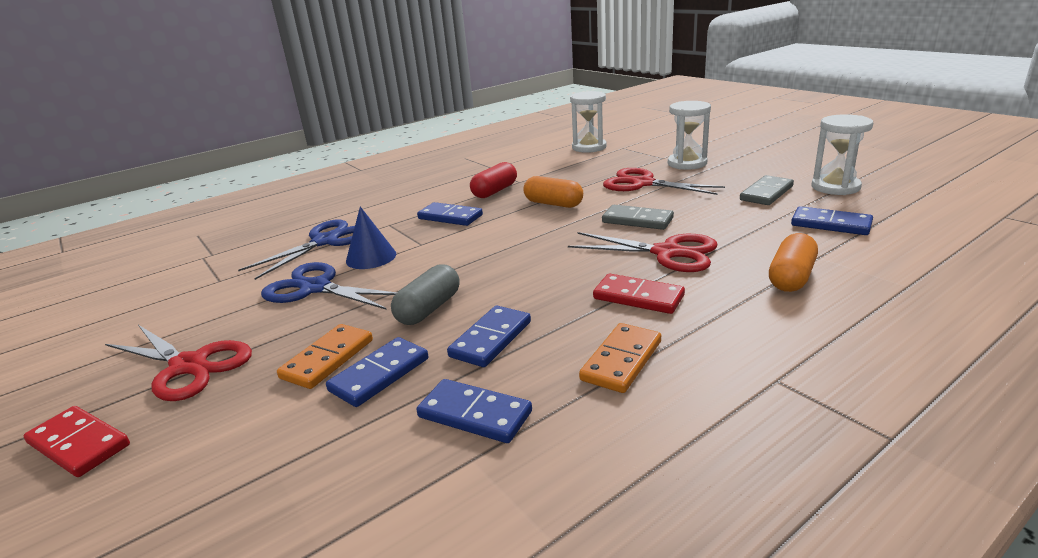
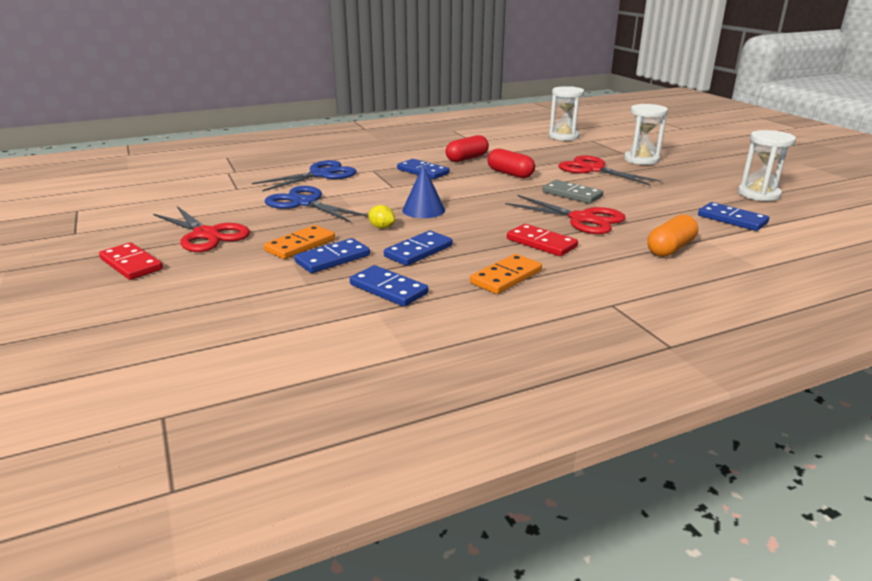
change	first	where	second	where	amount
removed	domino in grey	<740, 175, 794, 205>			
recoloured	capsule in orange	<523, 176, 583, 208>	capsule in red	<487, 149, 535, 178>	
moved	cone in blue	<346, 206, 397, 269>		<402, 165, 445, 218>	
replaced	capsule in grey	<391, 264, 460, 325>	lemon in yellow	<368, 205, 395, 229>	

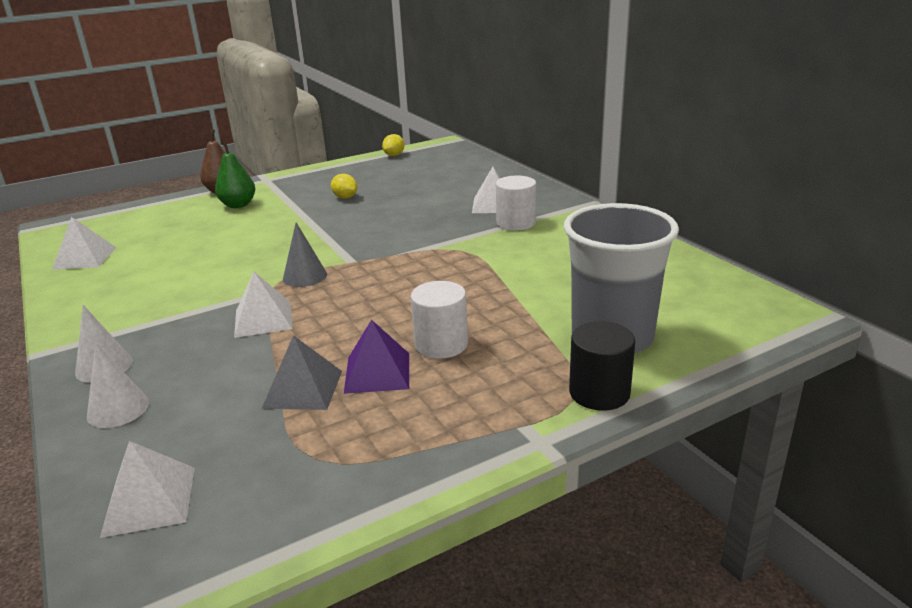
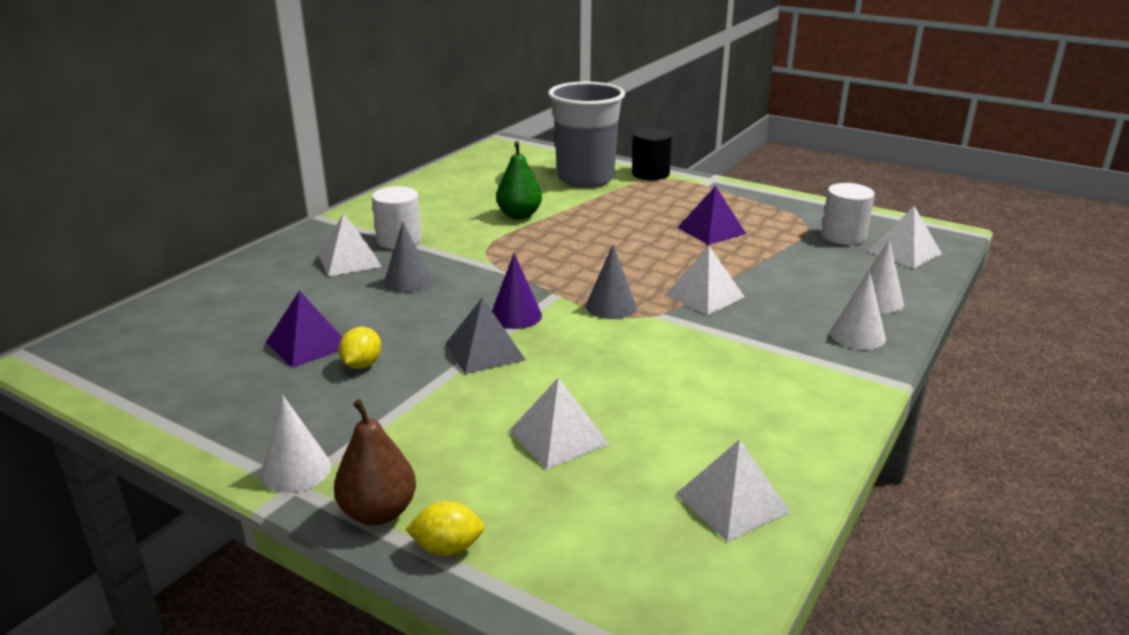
change	first	where	second	where	amount
moved	lemon in yellow	<382, 134, 405, 156>		<405, 501, 484, 556>	
moved	pear in green	<215, 141, 255, 208>		<496, 141, 542, 219>	
moved	cylinder in white	<411, 281, 468, 359>		<821, 183, 875, 245>	
moved	pyramid in grey	<261, 335, 342, 410>		<446, 297, 526, 374>	
added			cone in grey	<384, 221, 433, 293>	
added			cone in purple	<492, 253, 542, 329>	
added			pyramid in purple	<266, 290, 342, 368>	
added			pyramid in white	<509, 377, 609, 469>	
added			cone in white	<261, 395, 331, 493>	

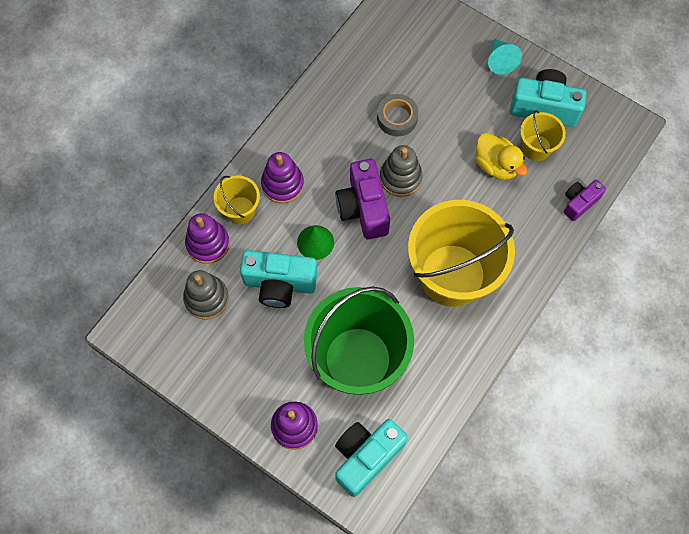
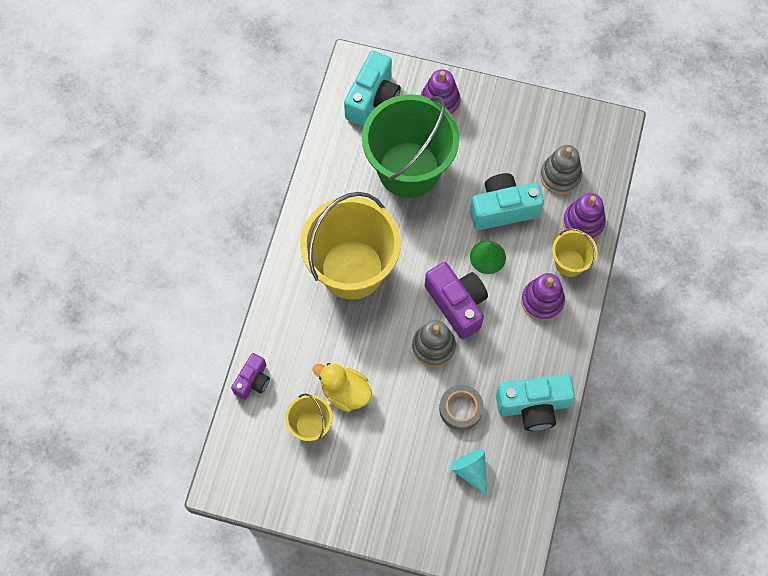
change	first	where	second	where	amount
moved	cone in turquoise	<488, 39, 522, 75>		<450, 449, 487, 496>	
moved	camera in turquoise	<510, 69, 587, 127>		<496, 374, 575, 431>	

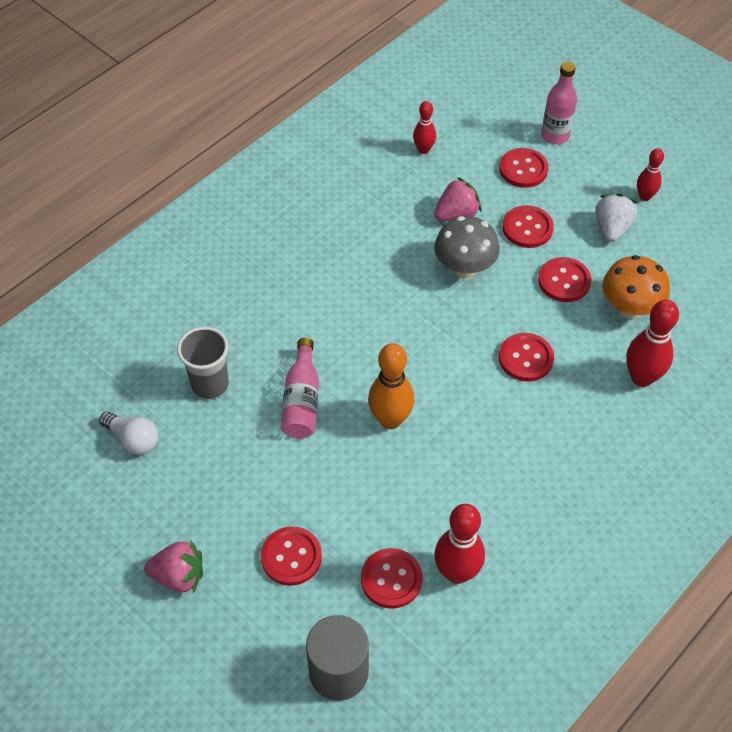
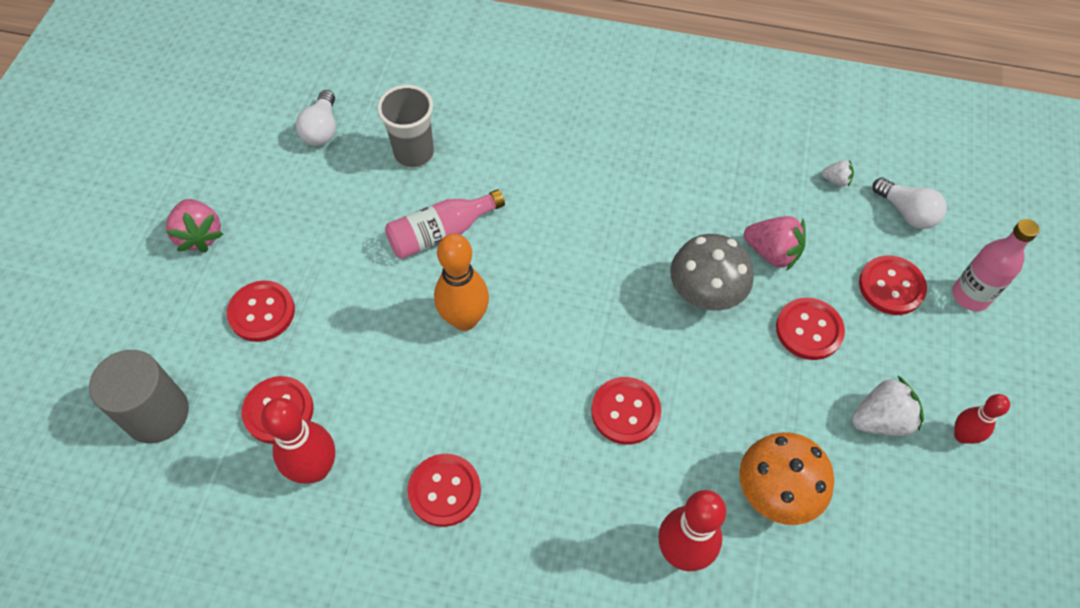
change	first	where	second	where	amount
replaced	bowling pin in red	<413, 101, 436, 154>	strawberry in white	<821, 160, 854, 187>	
moved	button in red	<538, 257, 591, 302>		<408, 454, 481, 527>	
added			light bulb in white	<873, 177, 947, 229>	

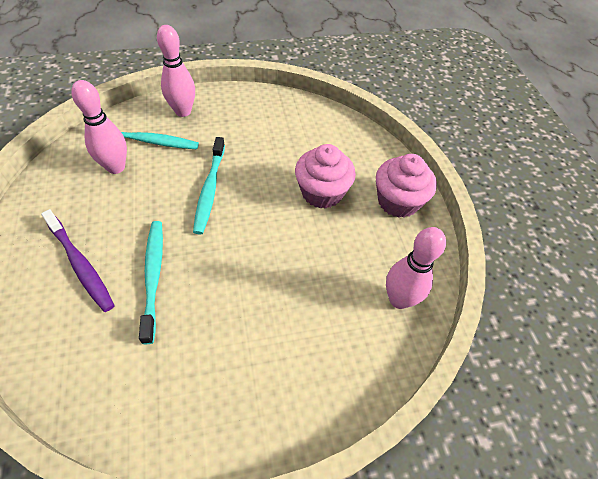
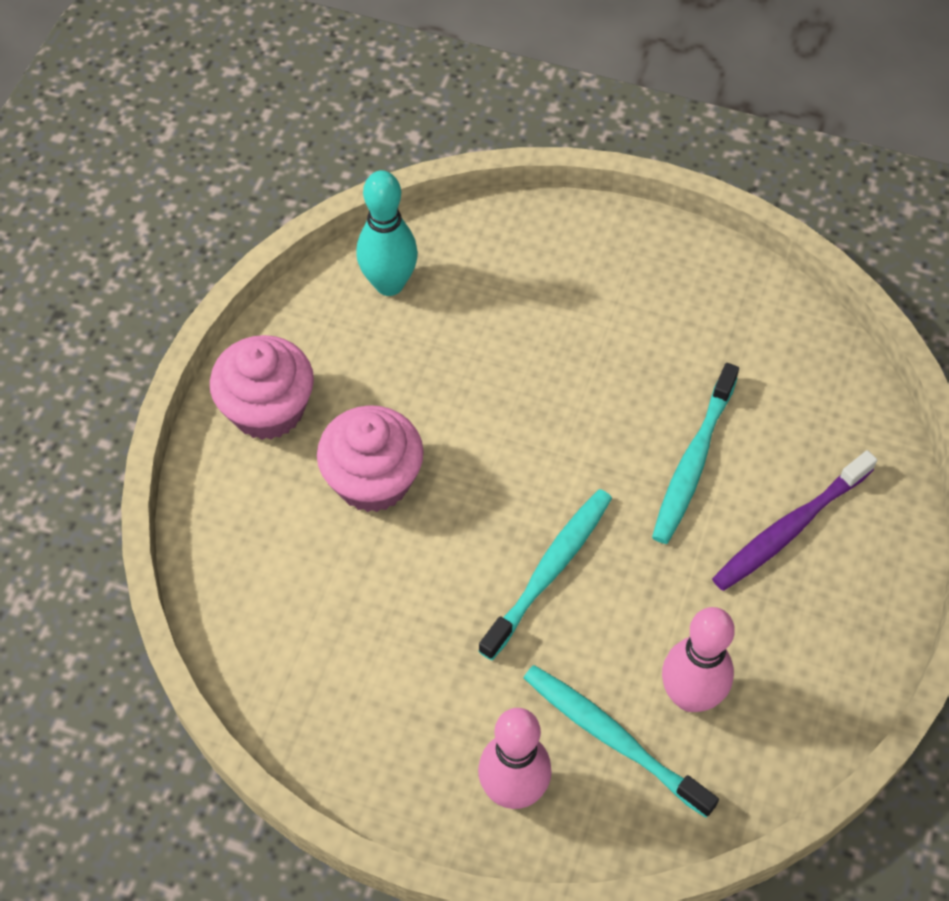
change	first	where	second	where	amount
turned	toothbrush in purple	<41, 209, 115, 312>		<712, 450, 877, 591>	120 degrees counterclockwise
recoloured	bowling pin in pink	<386, 227, 446, 309>	bowling pin in turquoise	<356, 170, 418, 296>	

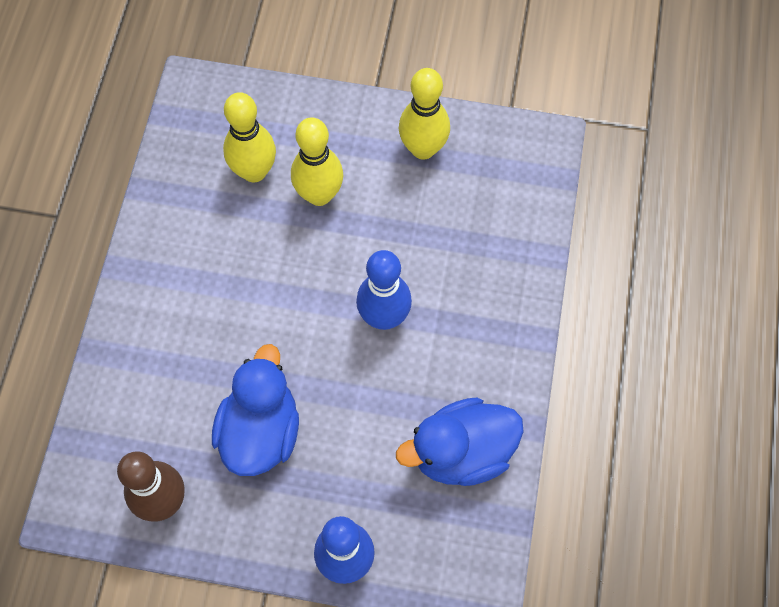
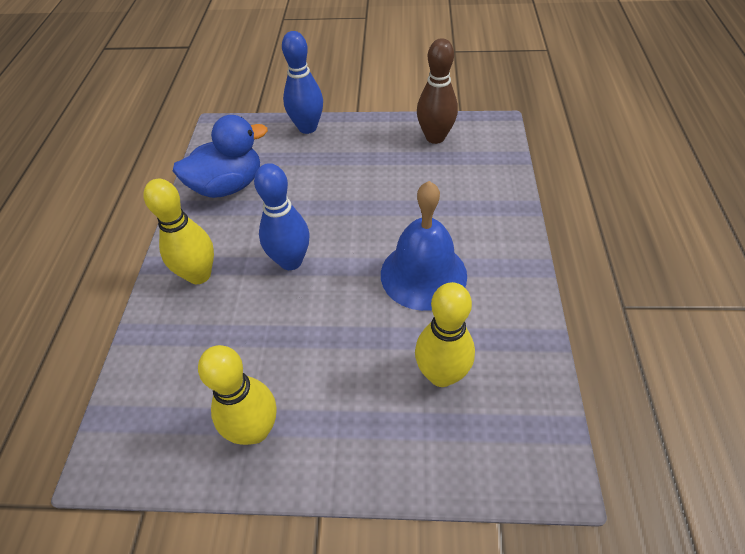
change	first	where	second	where	amount
moved	bowling pin in yellow	<291, 117, 343, 206>		<144, 179, 214, 284>	
removed	duck in blue	<212, 344, 299, 476>			
added			bell in blue	<381, 181, 467, 311>	

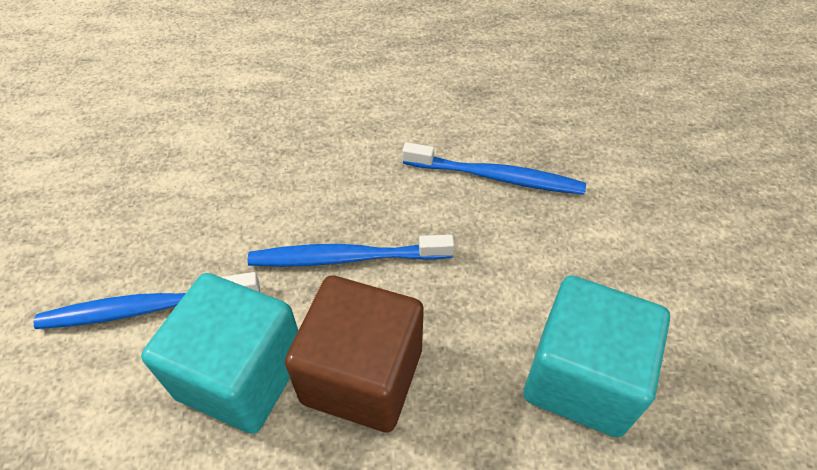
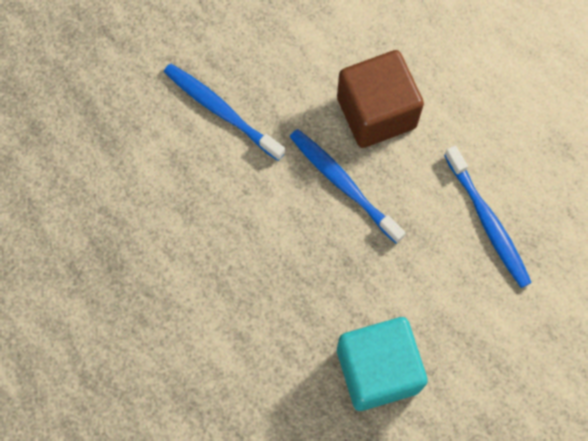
change	first	where	second	where	amount
removed	cube in turquoise	<141, 273, 298, 434>			
moved	cube in brown	<285, 276, 424, 432>		<337, 50, 424, 148>	

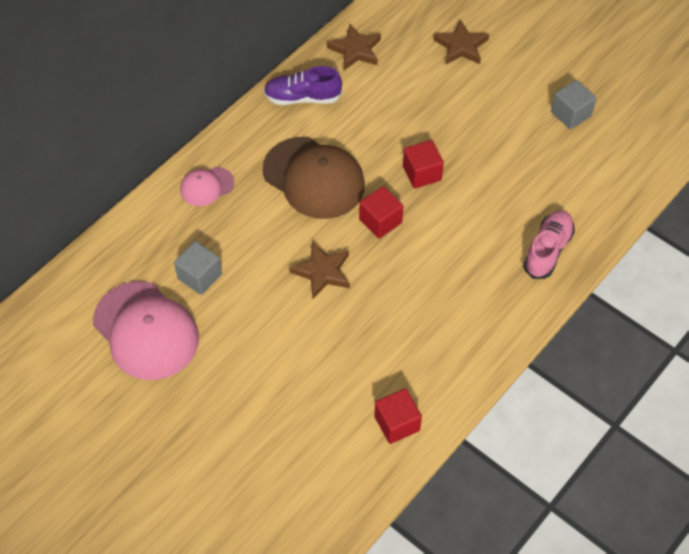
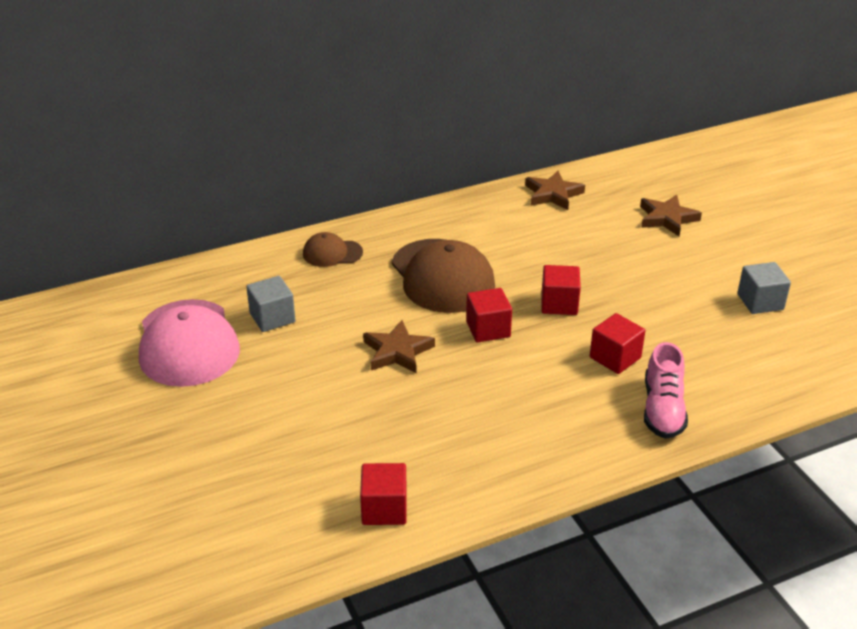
change	first	where	second	where	amount
removed	shoe in purple	<264, 66, 342, 105>			
recoloured	cap in pink	<180, 167, 234, 206>	cap in brown	<303, 232, 363, 267>	
turned	shoe in pink	<523, 210, 575, 279>		<644, 342, 688, 439>	135 degrees clockwise
added			cube in red	<590, 313, 645, 374>	

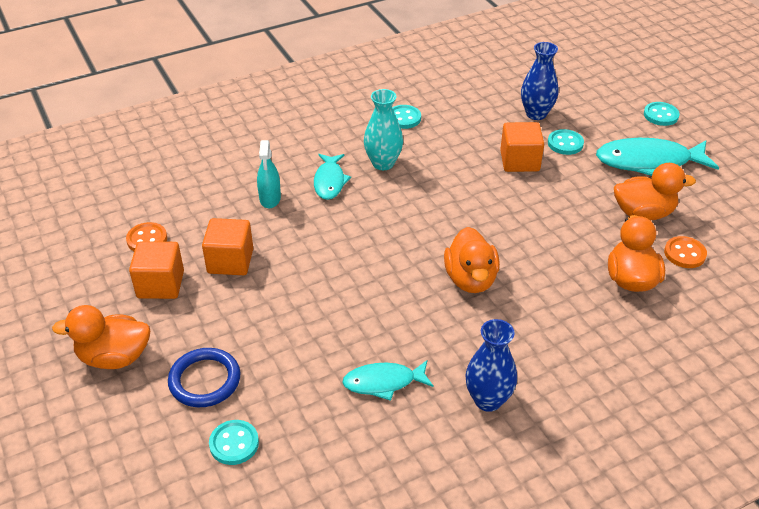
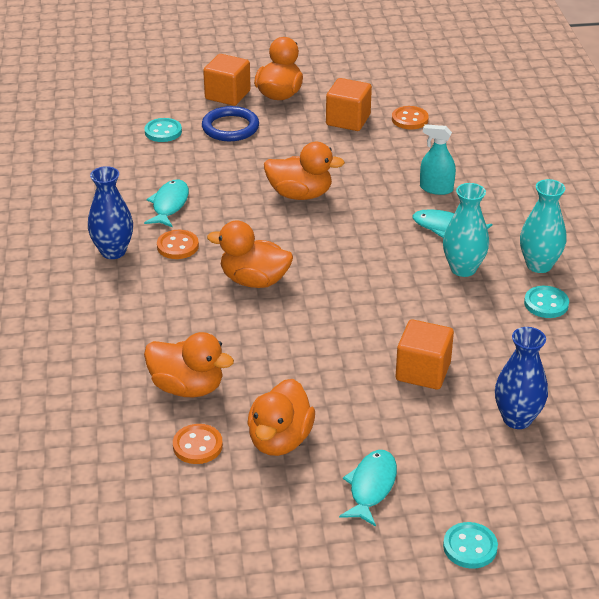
change	first	where	second	where	amount
removed	button in turquoise	<548, 129, 584, 155>			
resized	fish in turquoise	<596, 138, 719, 176>		<339, 450, 397, 527>	x0.60
moved	cube in orange	<202, 218, 253, 275>		<203, 54, 251, 106>	
added			duck in orange	<264, 142, 345, 200>	
added			vase in turquoise	<520, 179, 566, 273>	
added			button in orange	<157, 230, 199, 259>	

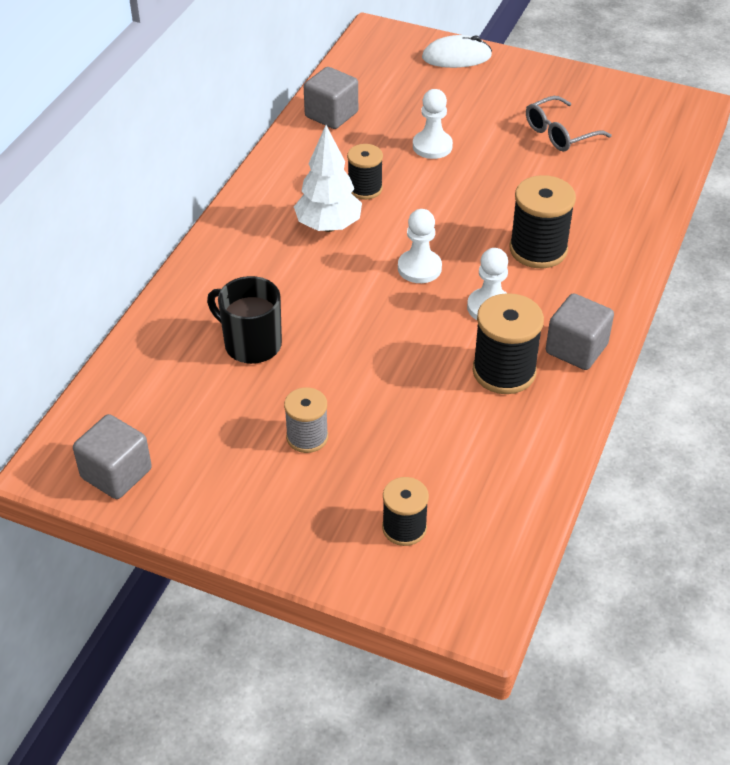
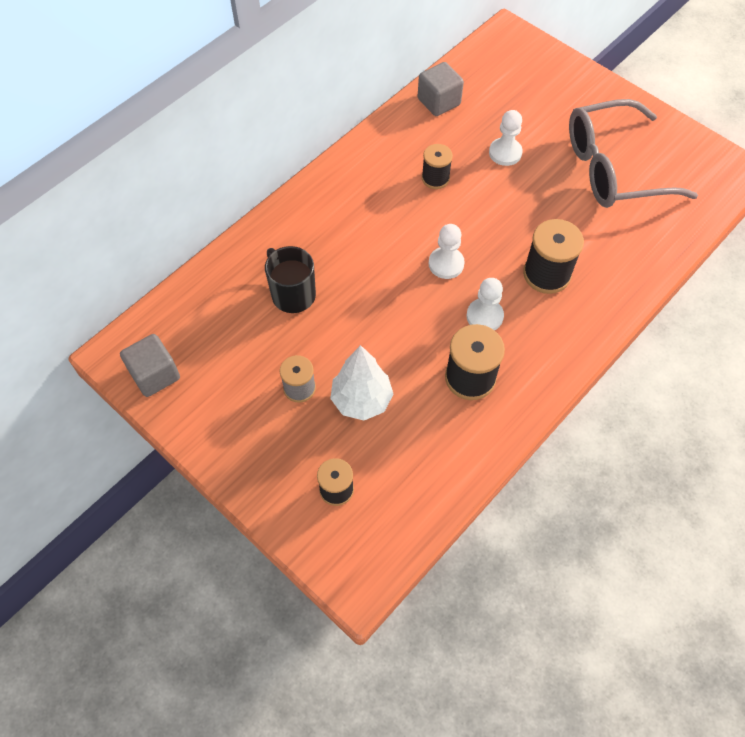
change	first	where	second	where	amount
removed	mouse in white	<422, 35, 492, 68>			
resized	glasses in grey	<526, 96, 612, 151>		<569, 99, 698, 208>	x1.98
moved	tree in white	<294, 125, 362, 232>		<330, 345, 393, 420>	
removed	cube in grey	<546, 293, 614, 370>			

